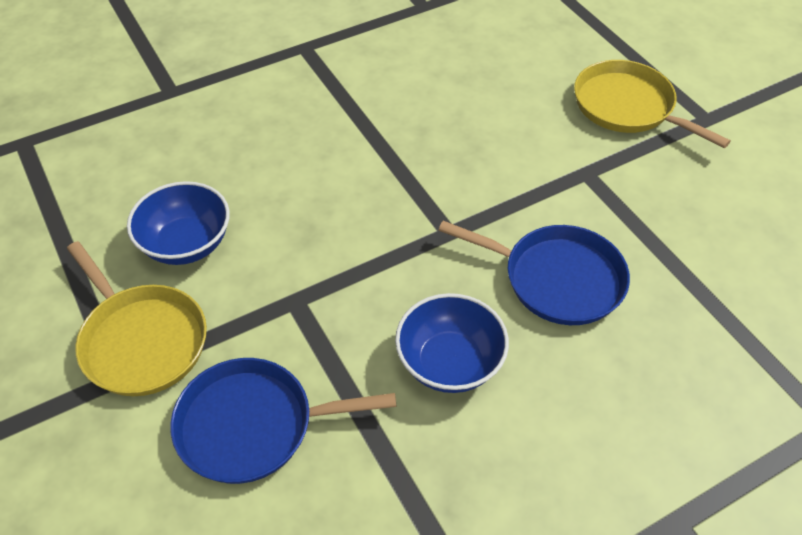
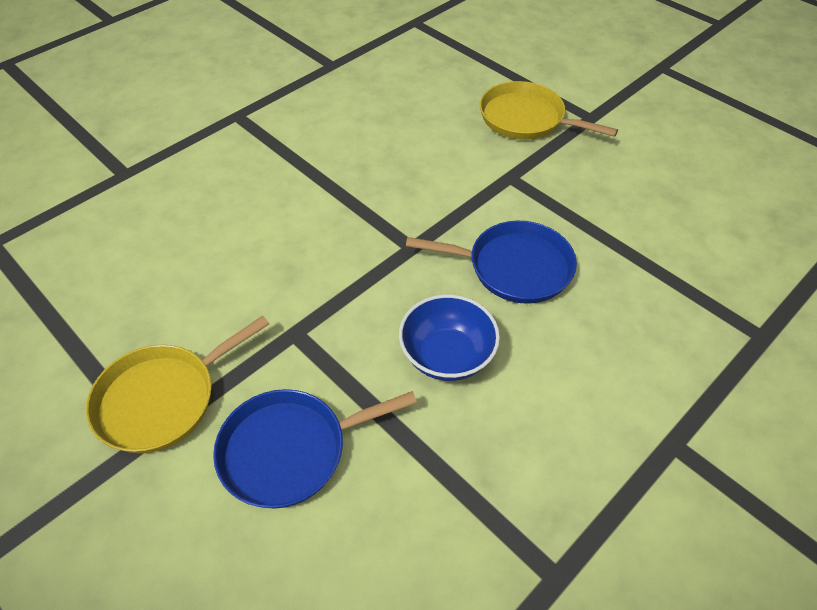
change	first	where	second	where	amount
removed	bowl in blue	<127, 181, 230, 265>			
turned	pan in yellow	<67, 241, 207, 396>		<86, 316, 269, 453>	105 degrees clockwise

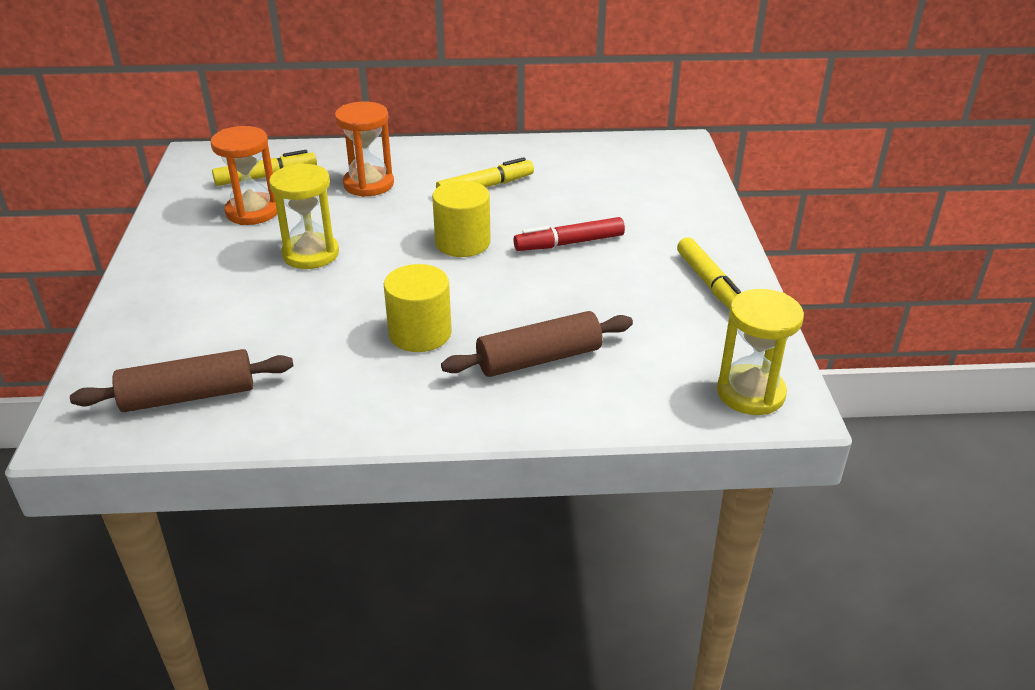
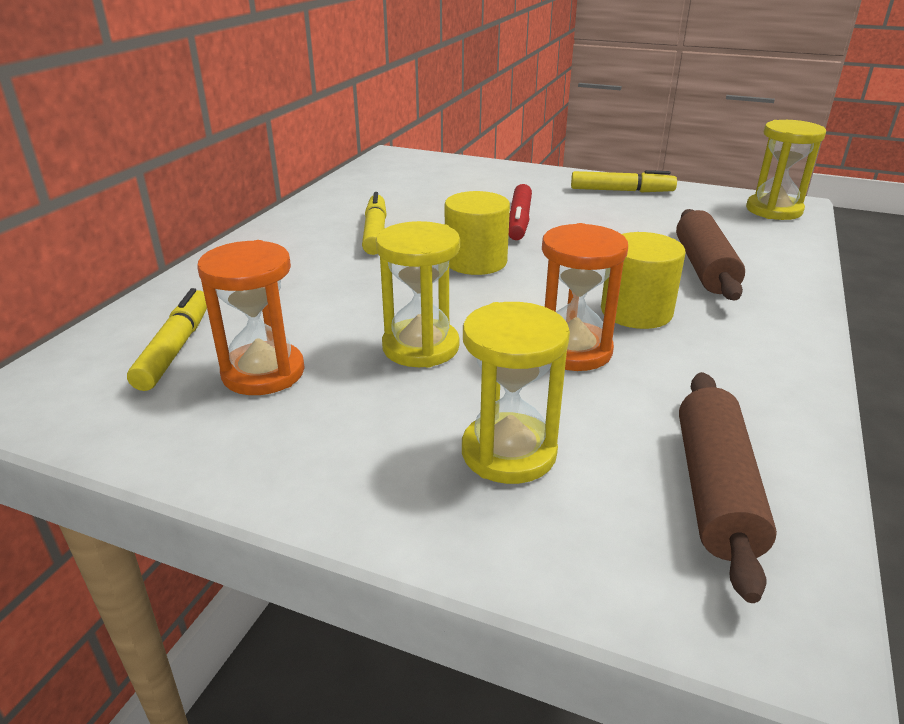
change	first	where	second	where	amount
moved	hourglass in orange	<335, 102, 394, 197>		<542, 223, 628, 371>	
added			hourglass in yellow	<462, 302, 570, 484>	

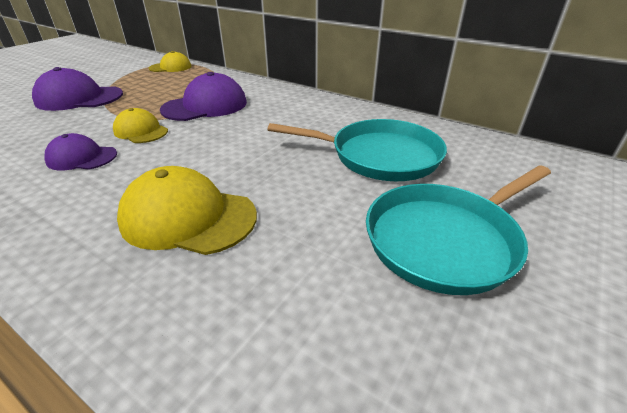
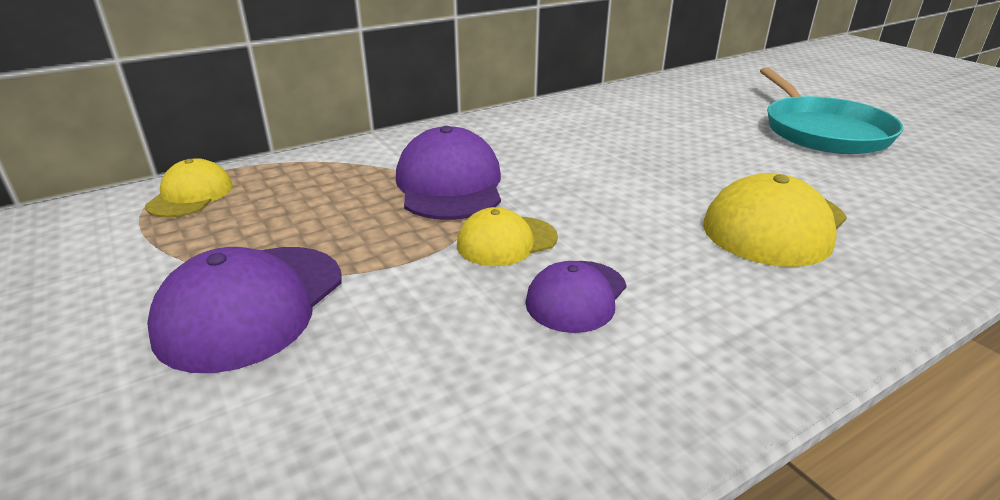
change	first	where	second	where	amount
removed	pan in turquoise	<267, 119, 447, 181>			

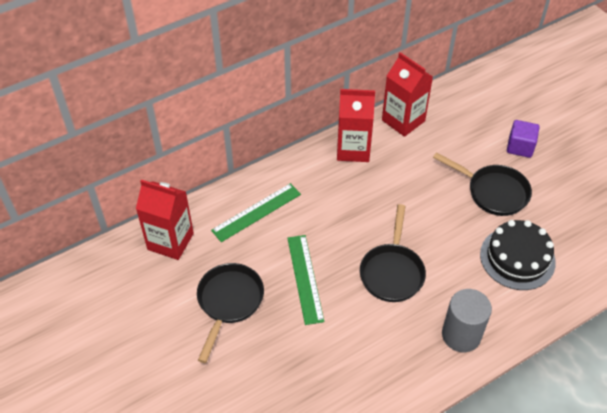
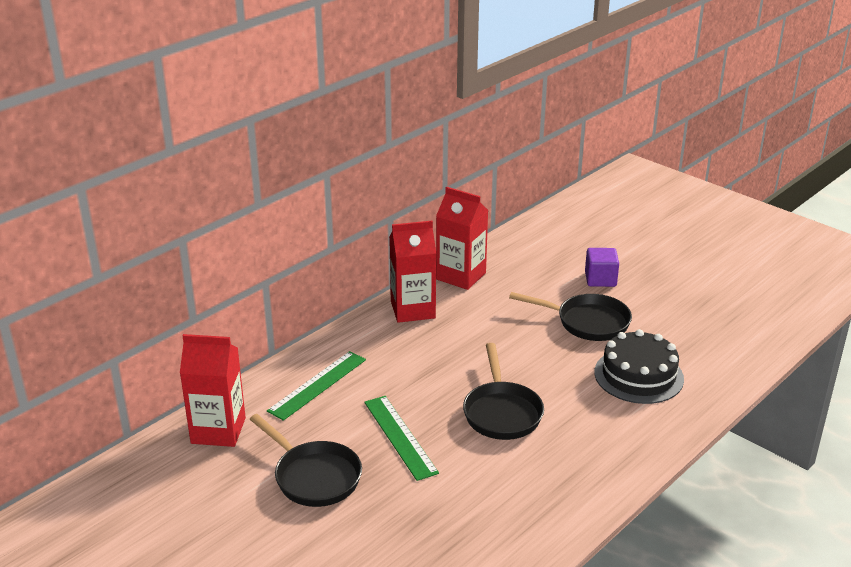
change	first	where	second	where	amount
turned	pan in black	<197, 263, 264, 363>		<250, 414, 362, 507>	135 degrees clockwise
removed	cylinder in grey	<442, 289, 492, 352>			

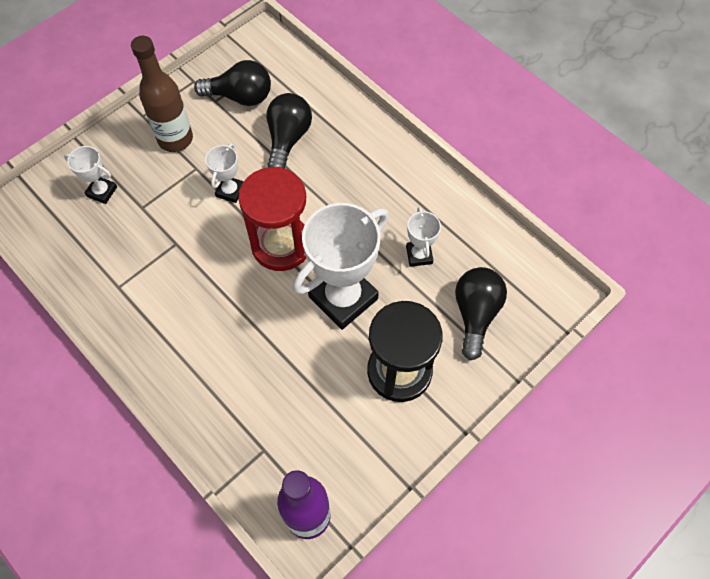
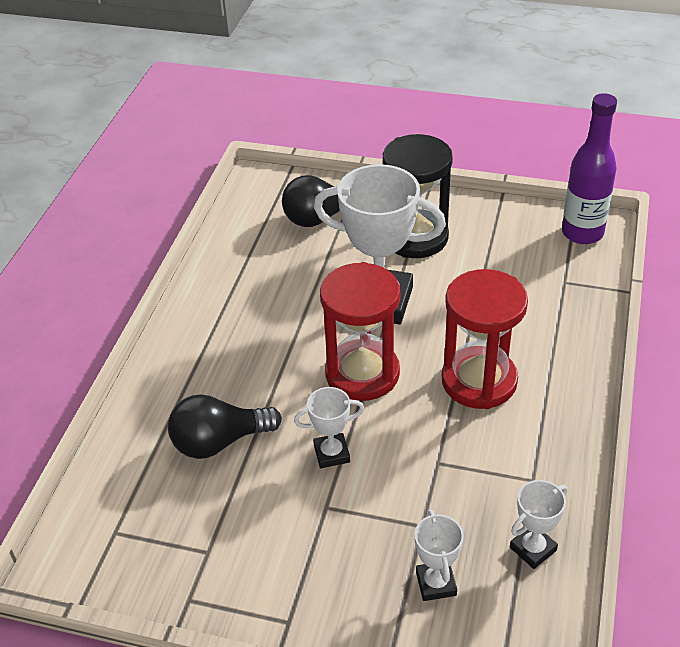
change	first	where	second	where	amount
removed	bottle in brown	<131, 36, 193, 152>			
removed	light bulb in black	<194, 60, 271, 106>			
moved	trophy in white	<406, 207, 441, 267>		<510, 480, 567, 569>	
added			hourglass in red	<442, 269, 528, 409>	

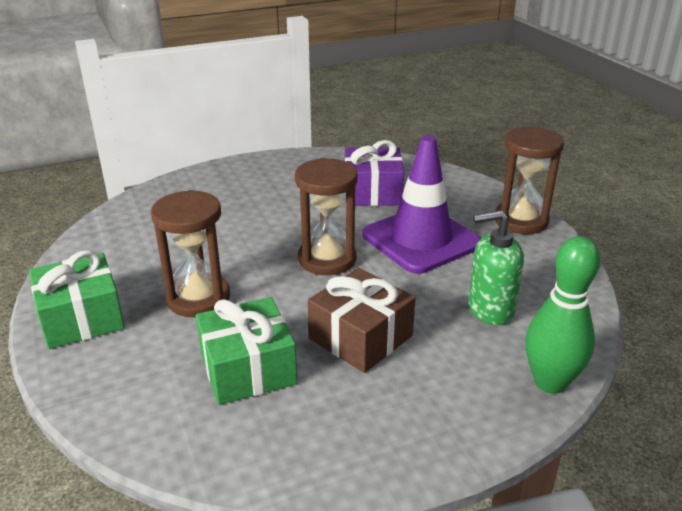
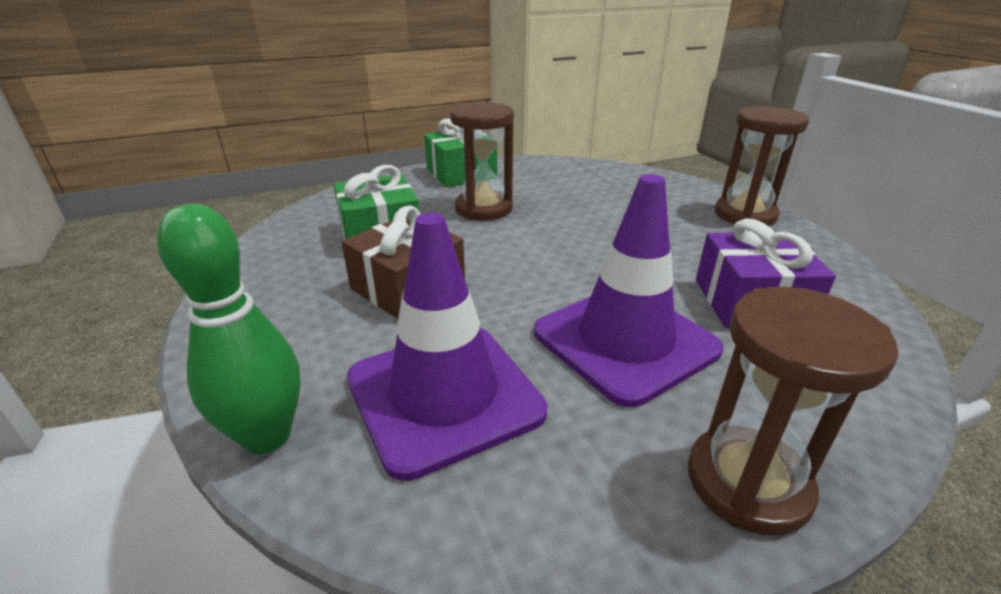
change	first	where	second	where	amount
moved	hourglass in brown	<295, 158, 358, 275>		<715, 106, 809, 226>	
replaced	soap dispenser in green	<468, 210, 524, 325>	traffic cone in purple	<347, 213, 547, 481>	

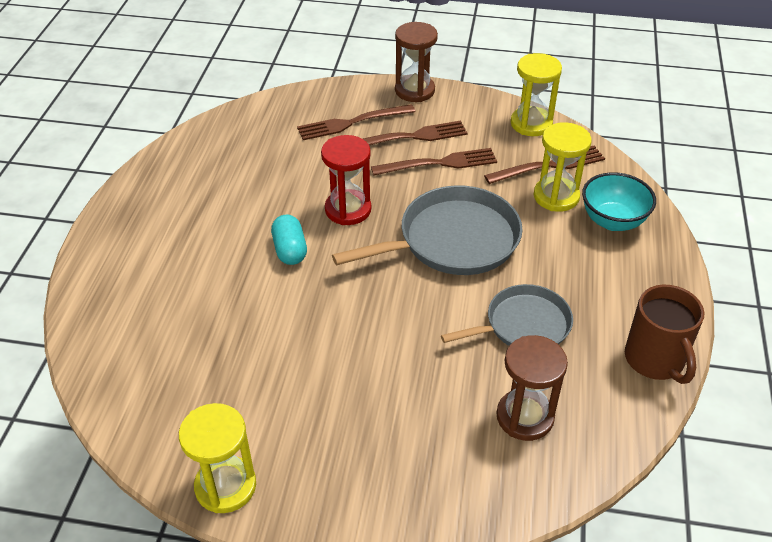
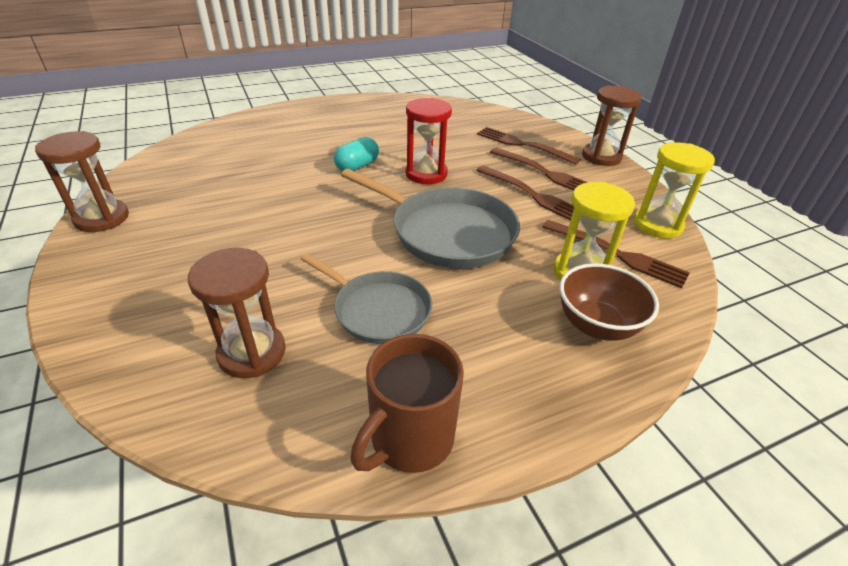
change	first	where	second	where	amount
recoloured	bowl in turquoise	<582, 172, 656, 231>	bowl in brown	<560, 263, 659, 341>	
recoloured	hourglass in yellow	<179, 403, 256, 513>	hourglass in brown	<35, 131, 129, 232>	

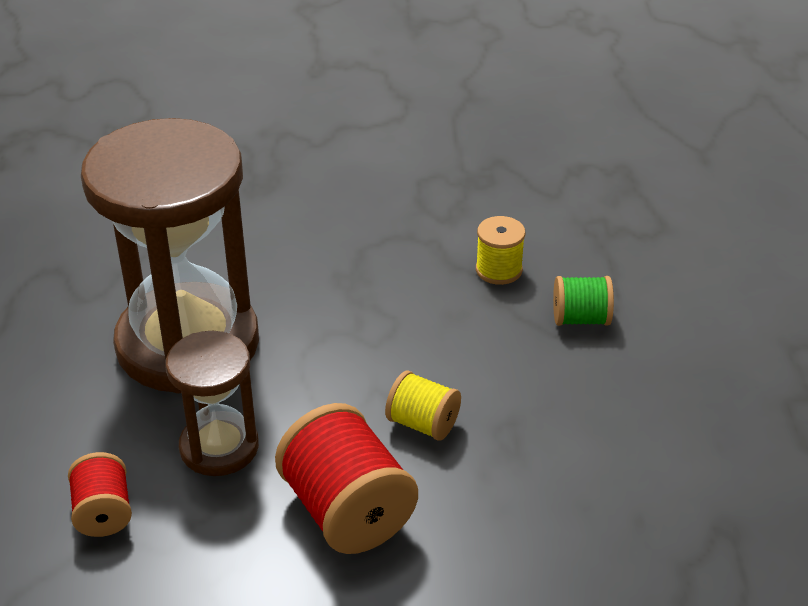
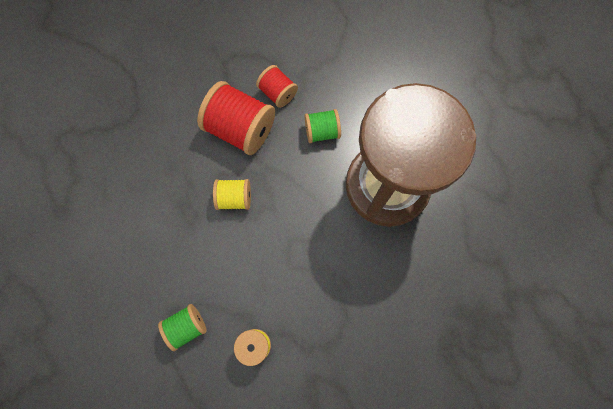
change	first	where	second	where	amount
replaced	hourglass in brown	<165, 331, 259, 476>	spool in green	<304, 109, 341, 143>	
moved	spool in red	<68, 452, 132, 537>		<256, 65, 298, 108>	

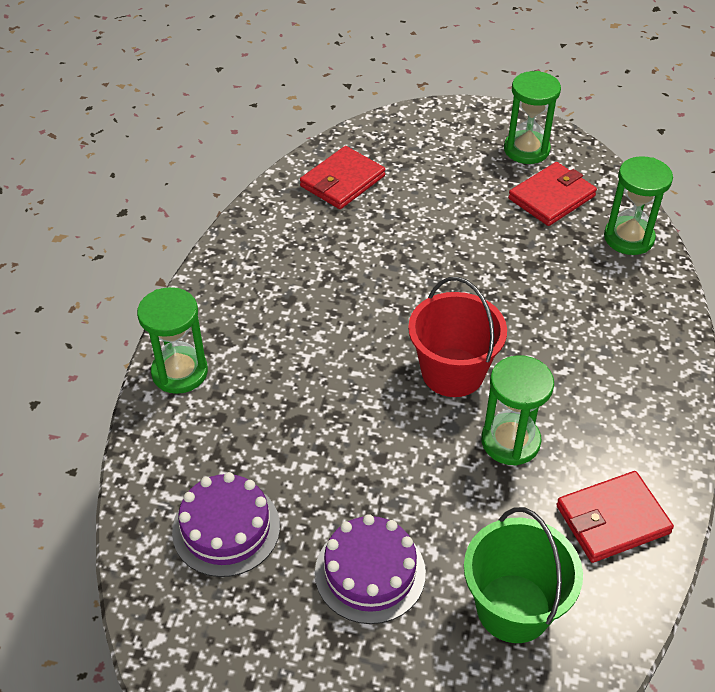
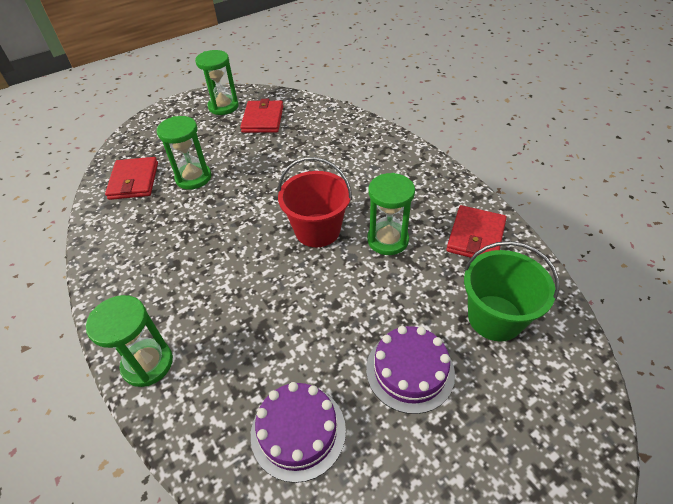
change	first	where	second	where	amount
moved	hourglass in green	<604, 156, 673, 255>		<157, 116, 211, 190>	

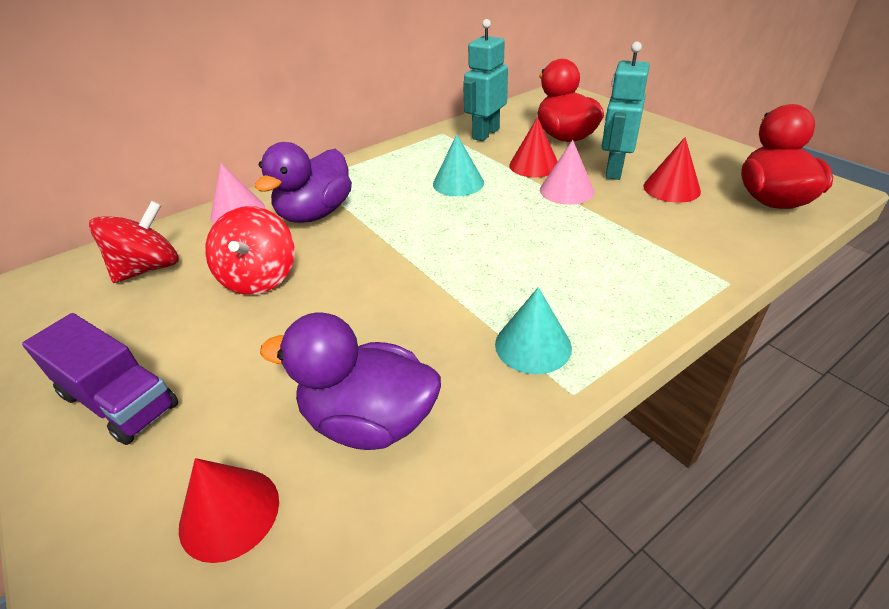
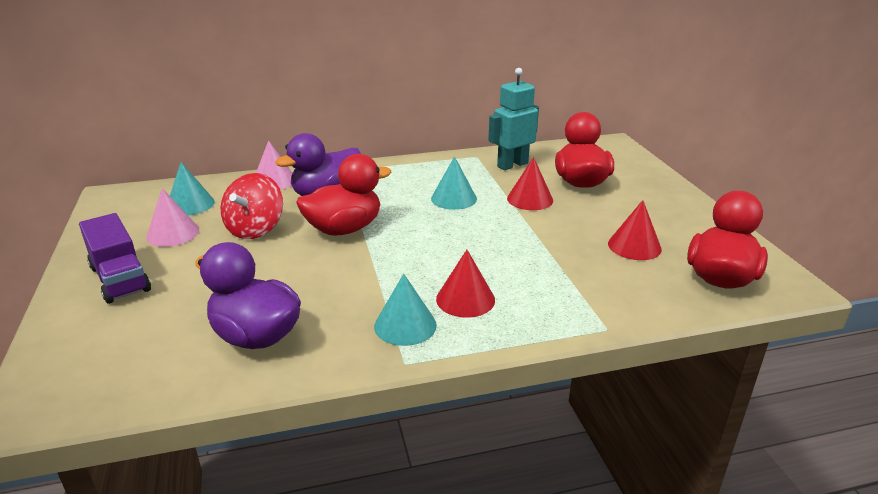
change	first	where	second	where	amount
removed	robot in turquoise	<602, 42, 650, 180>			
moved	cone in pink	<540, 140, 594, 205>		<146, 188, 199, 247>	
replaced	spinning top in red	<89, 201, 179, 283>	cone in turquoise	<170, 162, 215, 216>	
moved	cone in red	<179, 458, 279, 563>		<436, 250, 495, 318>	
added			duck in red	<296, 154, 391, 236>	

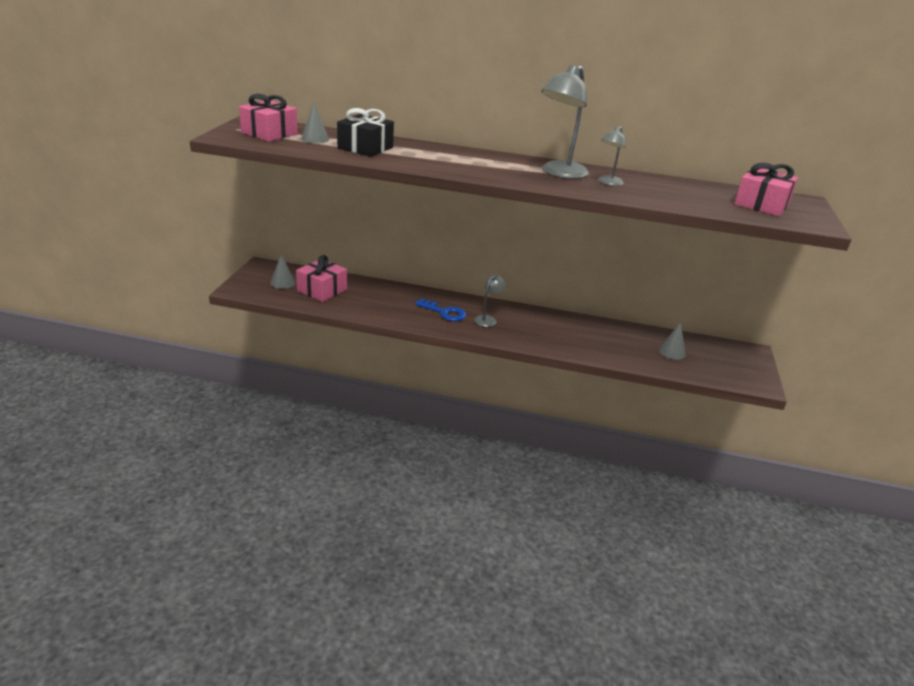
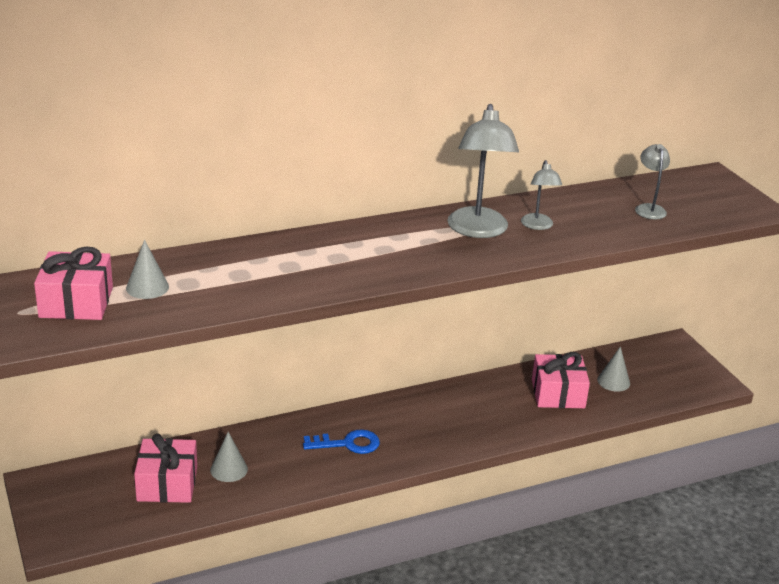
change	first	where	second	where	amount
removed	gift in black	<337, 108, 394, 157>			
moved	gift in pink	<734, 163, 798, 216>		<532, 352, 590, 408>	
moved	cone in grey	<270, 254, 296, 289>		<210, 432, 248, 482>	
moved	lamp in grey	<474, 274, 506, 327>		<635, 144, 670, 220>	

